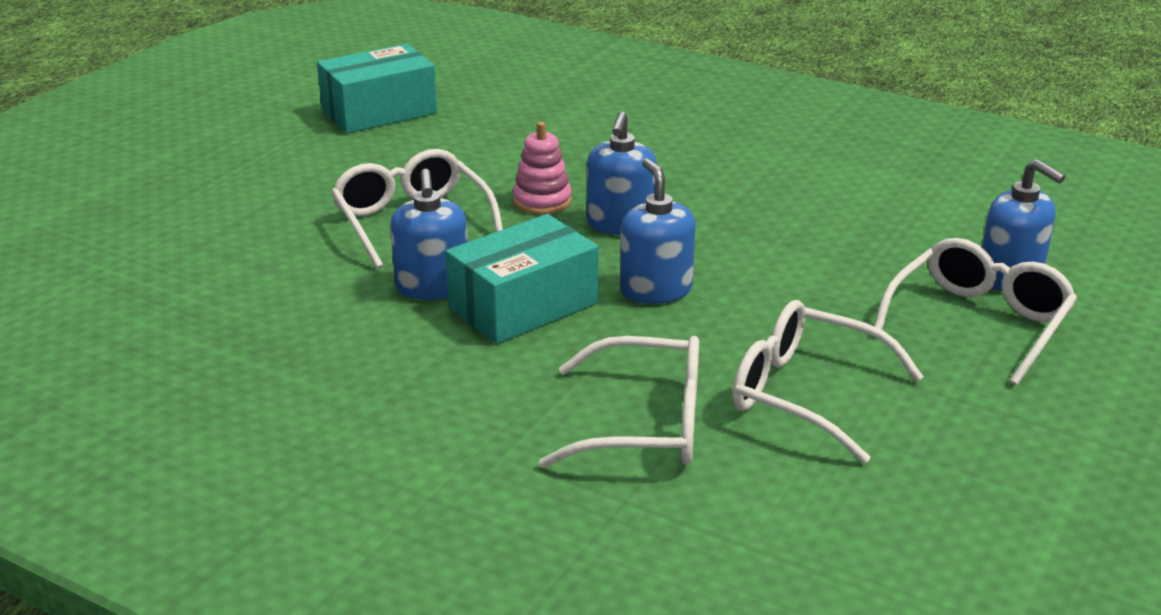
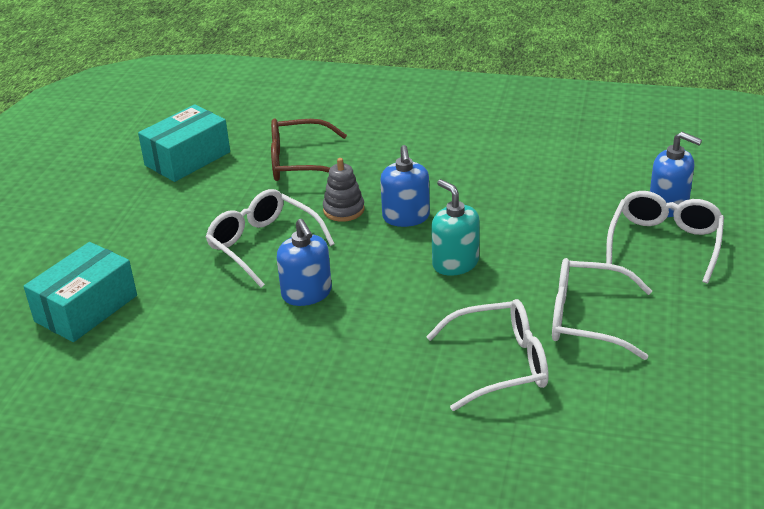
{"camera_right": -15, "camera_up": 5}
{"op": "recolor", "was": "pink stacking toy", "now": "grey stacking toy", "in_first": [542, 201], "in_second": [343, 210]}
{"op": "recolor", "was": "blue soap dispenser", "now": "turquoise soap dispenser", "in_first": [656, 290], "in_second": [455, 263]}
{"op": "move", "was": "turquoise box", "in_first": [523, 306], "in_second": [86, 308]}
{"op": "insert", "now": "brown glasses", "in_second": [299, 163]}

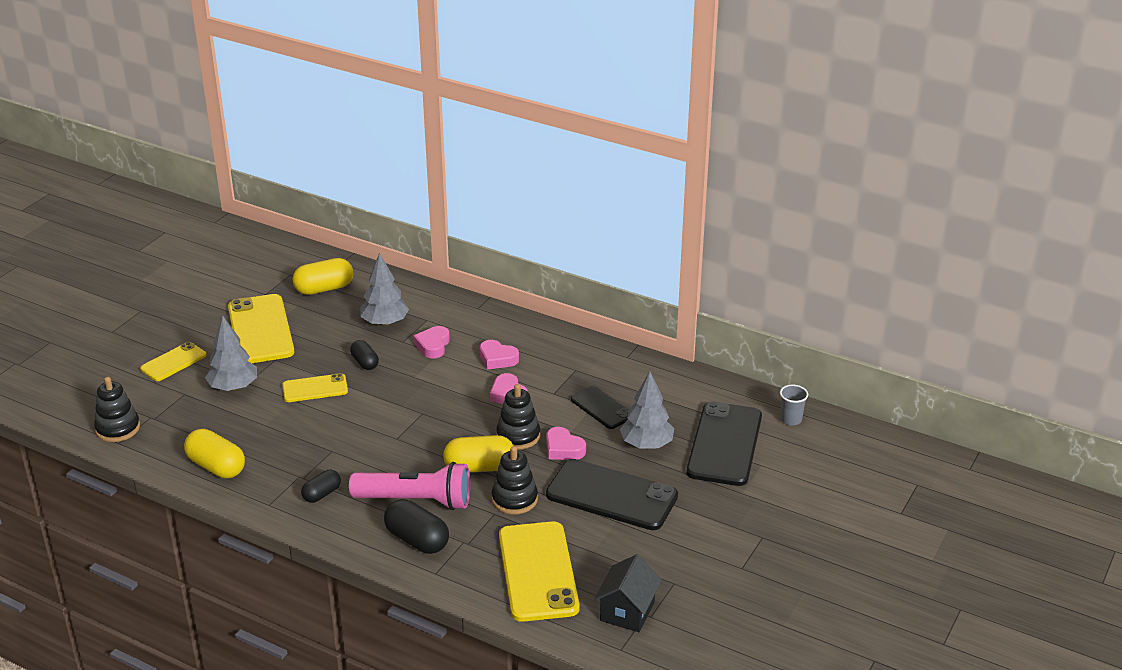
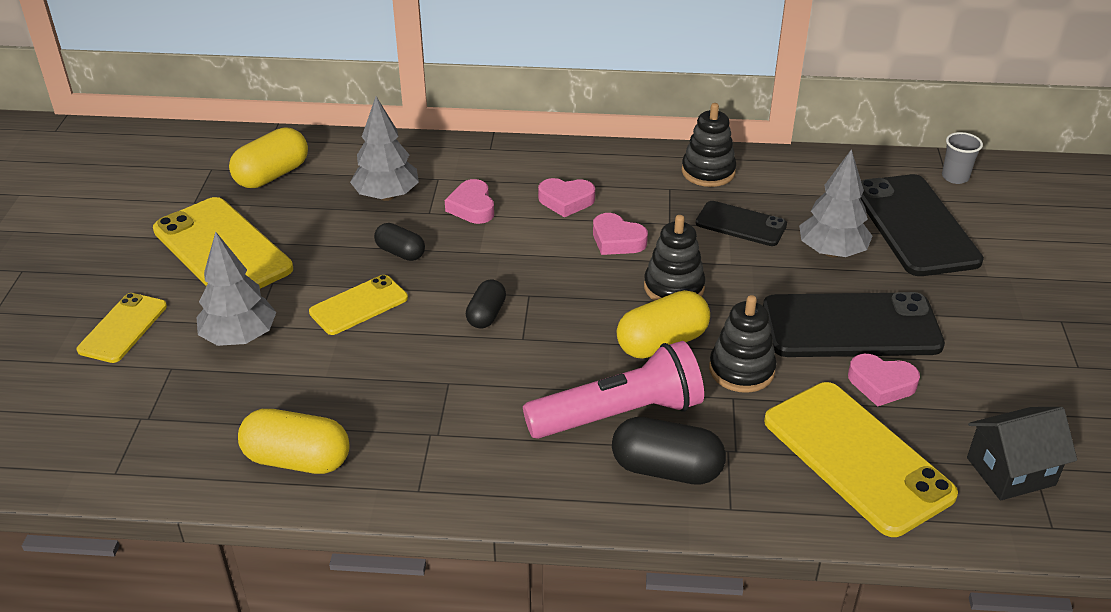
{"camera_right": -25, "camera_up": 5}
{"op": "move", "was": "black stacking toy", "in_first": [118, 428], "in_second": [708, 172]}
{"op": "move", "was": "pink heart", "in_first": [563, 449], "in_second": [881, 384]}
{"op": "move", "was": "black capsule", "in_first": [322, 494], "in_second": [486, 315]}
{"op": "rotate", "was": "black house", "in_first": [627, 611], "in_second": [1010, 471], "clockwise": 75}

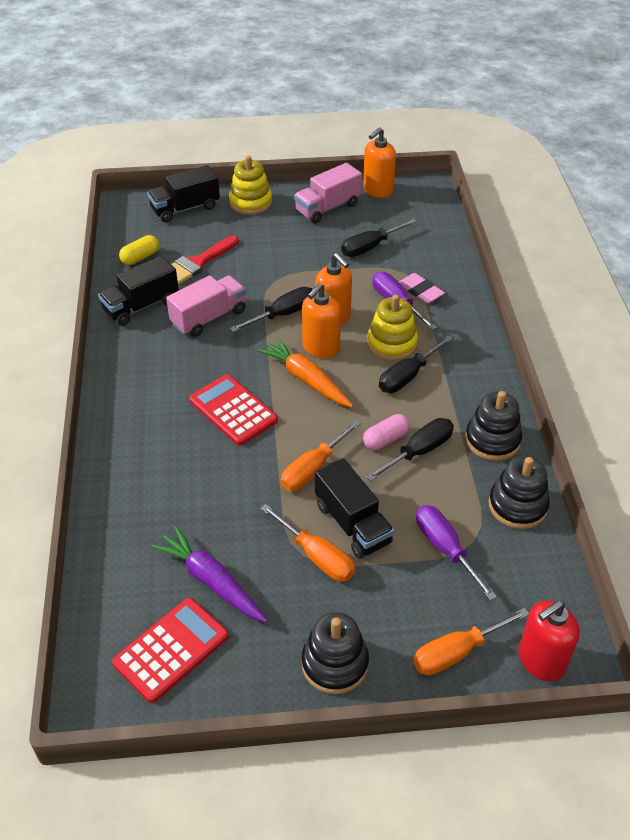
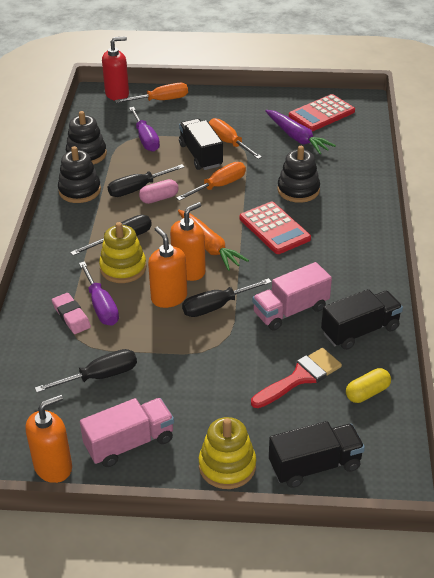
{"camera_right": -170, "camera_up": -5}
{"op": "move", "was": "black stacking toy", "in_first": [335, 664], "in_second": [298, 190]}

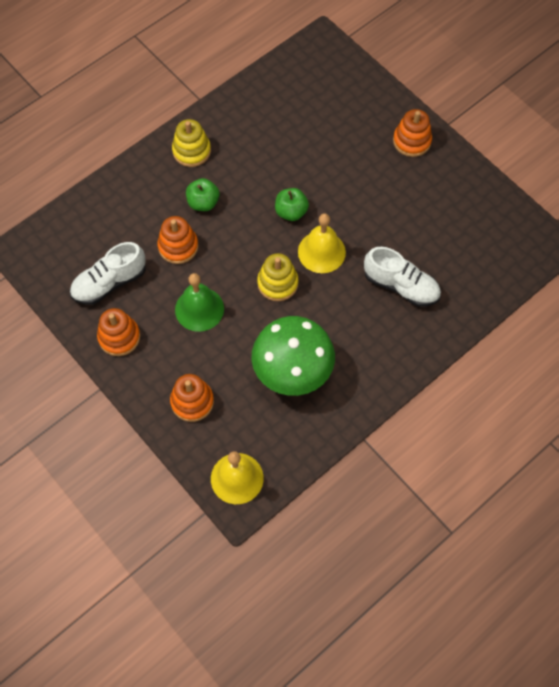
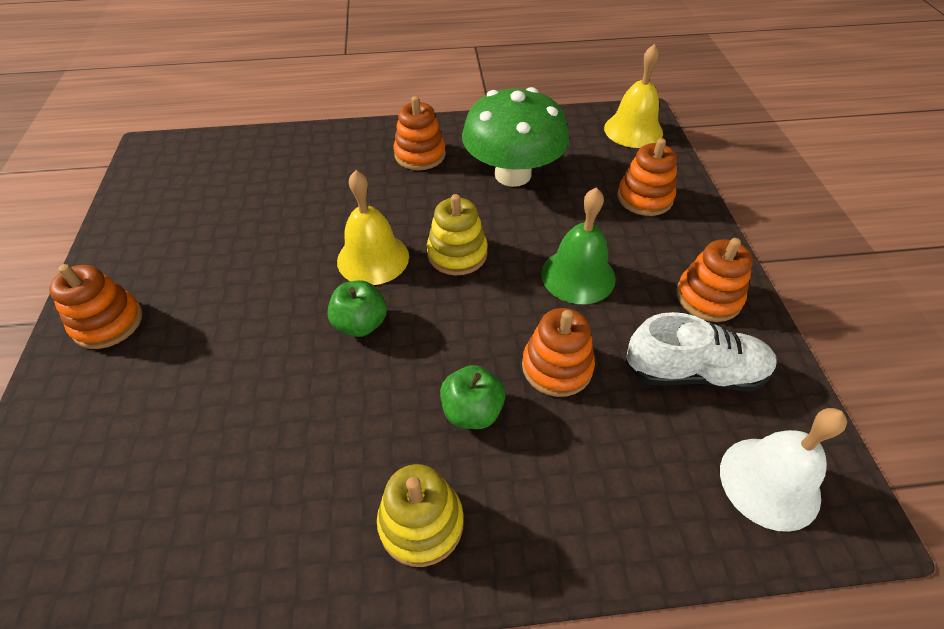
{"camera_right": -145, "camera_up": -15}
{"op": "delete", "was": "white shoe", "in_first": [401, 286]}
{"op": "insert", "now": "orange stacking toy", "in_second": [420, 155]}
{"op": "insert", "now": "white bell", "in_second": [769, 482]}

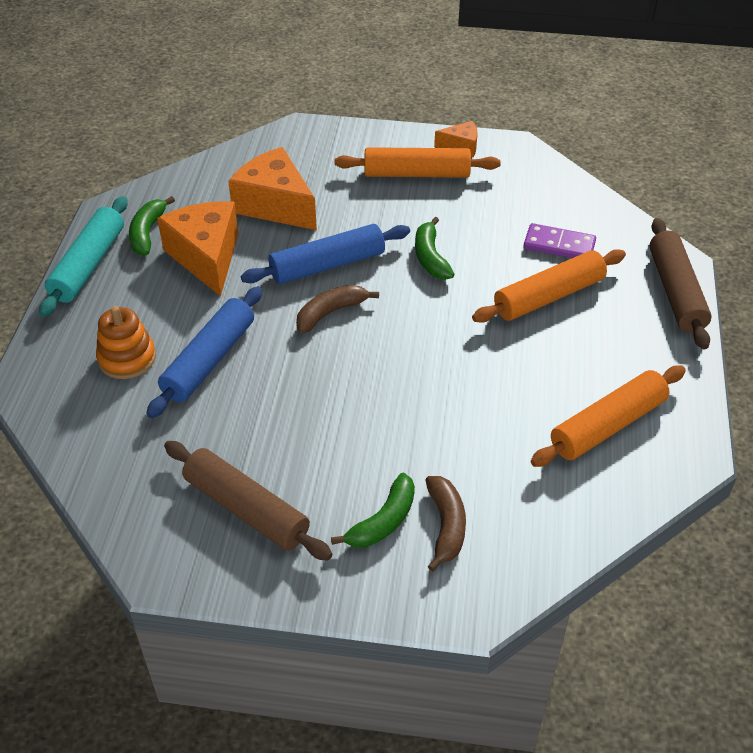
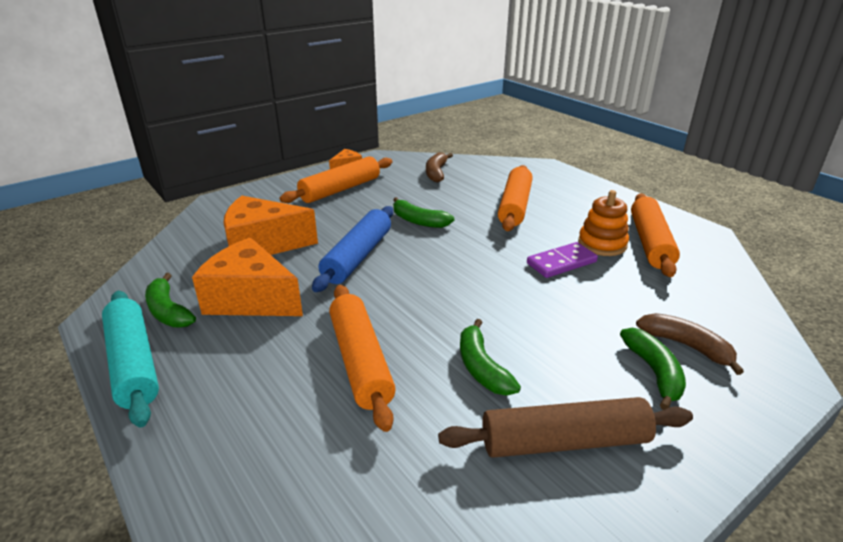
{"camera_right": -45, "camera_up": -15}
{"op": "delete", "was": "brown rolling pin", "in_first": [675, 292]}
{"op": "move", "was": "purple domino", "in_first": [559, 245], "in_second": [561, 262]}
{"op": "move", "was": "brown banana", "in_first": [331, 313], "in_second": [436, 173]}
{"op": "recolor", "was": "blue rolling pin", "now": "orange rolling pin", "in_first": [209, 360], "in_second": [361, 361]}
{"op": "move", "was": "orange stacking toy", "in_first": [127, 358], "in_second": [602, 244]}
{"op": "insert", "now": "green banana", "in_second": [482, 367]}

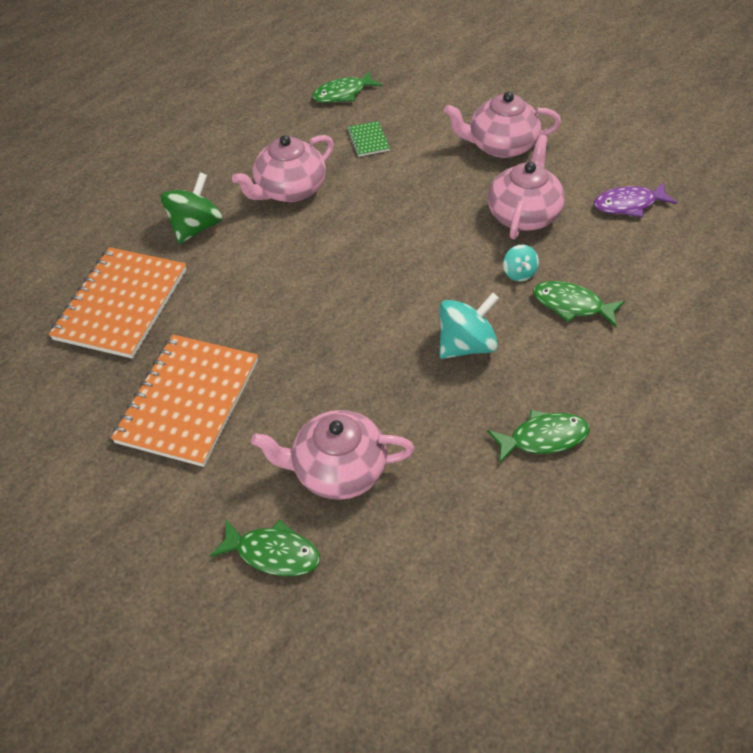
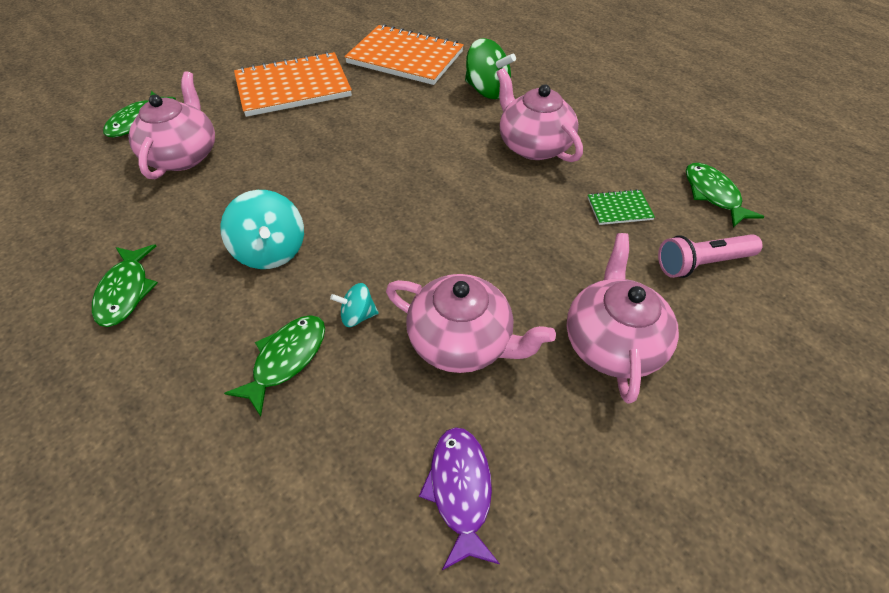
{"camera_right": 95, "camera_up": 0}
{"op": "rotate", "was": "orange notebook", "in_first": [188, 401], "in_second": [293, 87], "clockwise": -45}
{"op": "insert", "now": "pink flashlight", "in_second": [702, 263]}

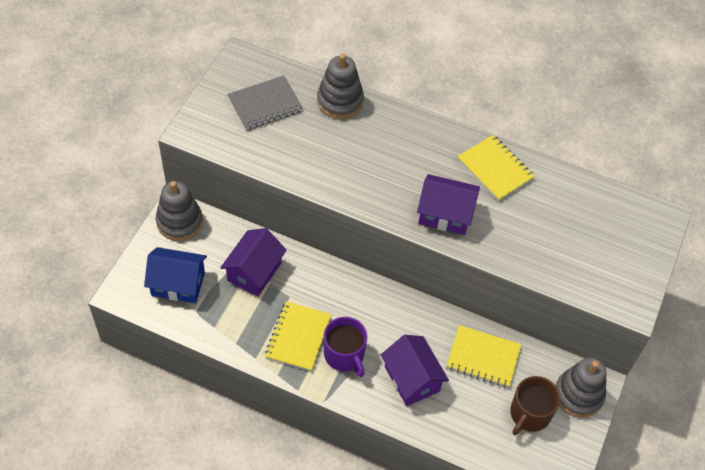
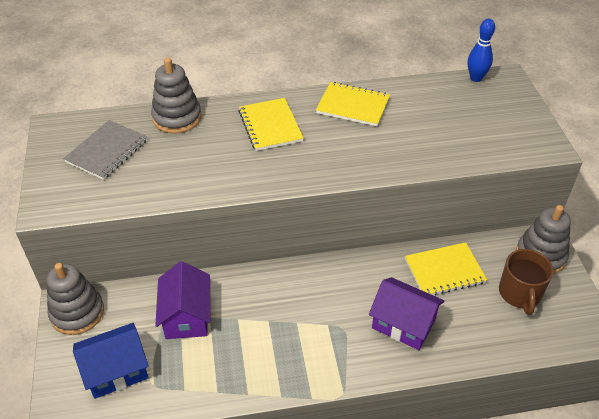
{"camera_right": -30, "camera_up": -10}
{"op": "delete", "was": "purple house", "in_first": [445, 214]}
{"op": "move", "was": "yellow notebook", "in_first": [298, 337], "in_second": [270, 126]}
{"op": "delete", "was": "purple mug", "in_first": [344, 355]}
{"op": "insert", "now": "blue bowling pin", "in_second": [476, 78]}

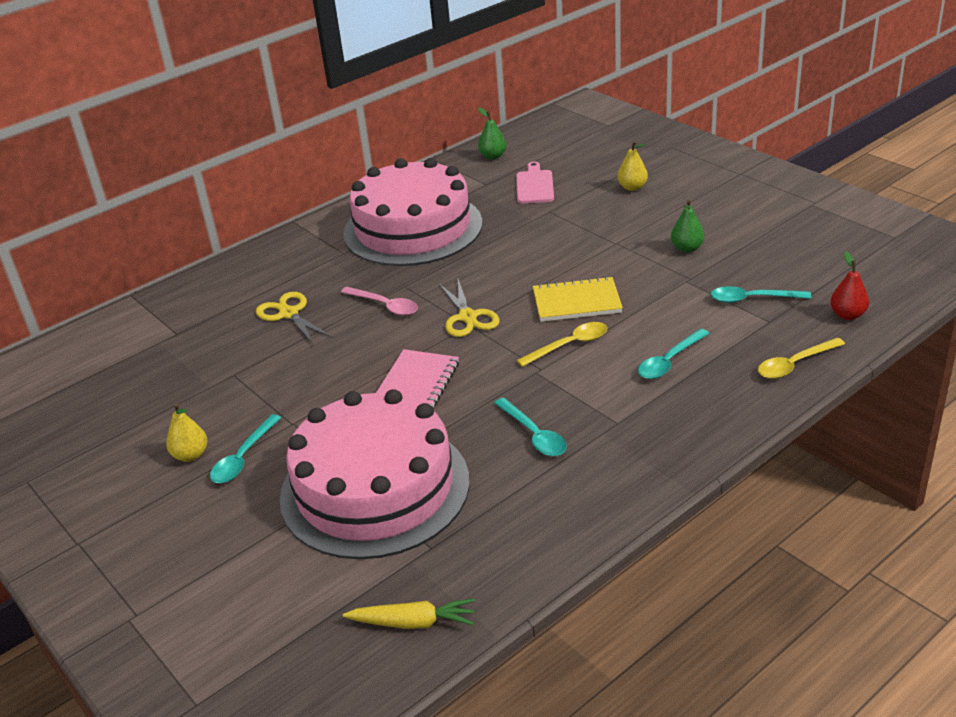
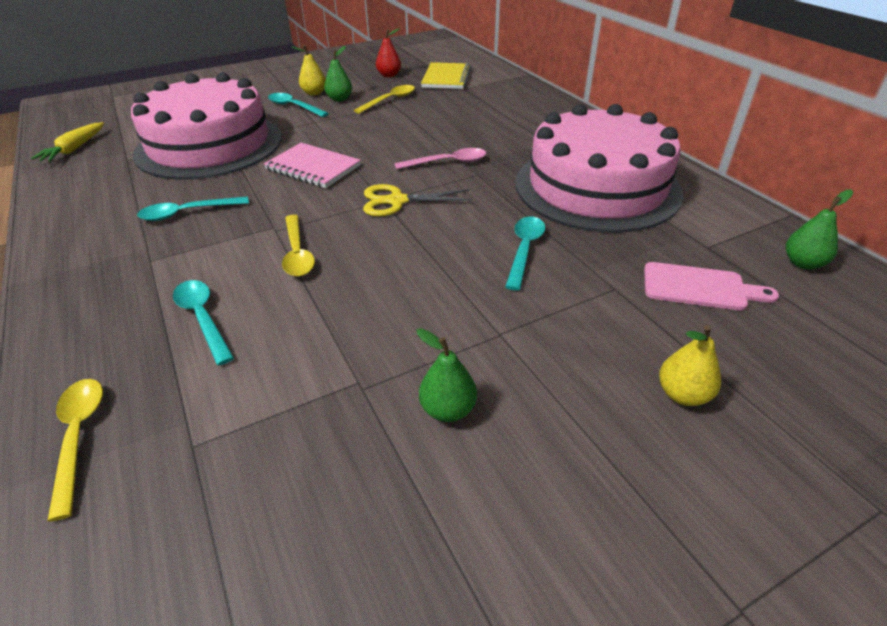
{"camera_right": 100, "camera_up": 5}
{"op": "move", "was": "red pear", "in_first": [847, 315], "in_second": [389, 75]}
{"op": "move", "was": "yellow notebook", "in_first": [576, 302], "in_second": [446, 78]}
{"op": "move", "was": "turquoise spoon", "in_first": [752, 299], "in_second": [524, 250]}
{"op": "rotate", "was": "pink spoon", "in_first": [385, 306], "in_second": [447, 162], "clockwise": -150}
{"op": "delete", "was": "yellow scissors", "in_first": [288, 314]}
{"op": "insert", "now": "green pear", "in_second": [340, 99]}
{"op": "insert", "now": "yellow spoon", "in_second": [390, 100]}

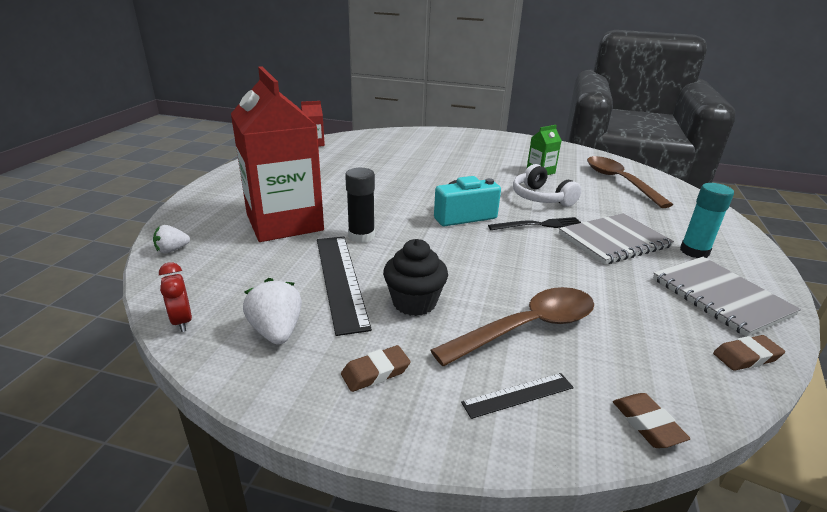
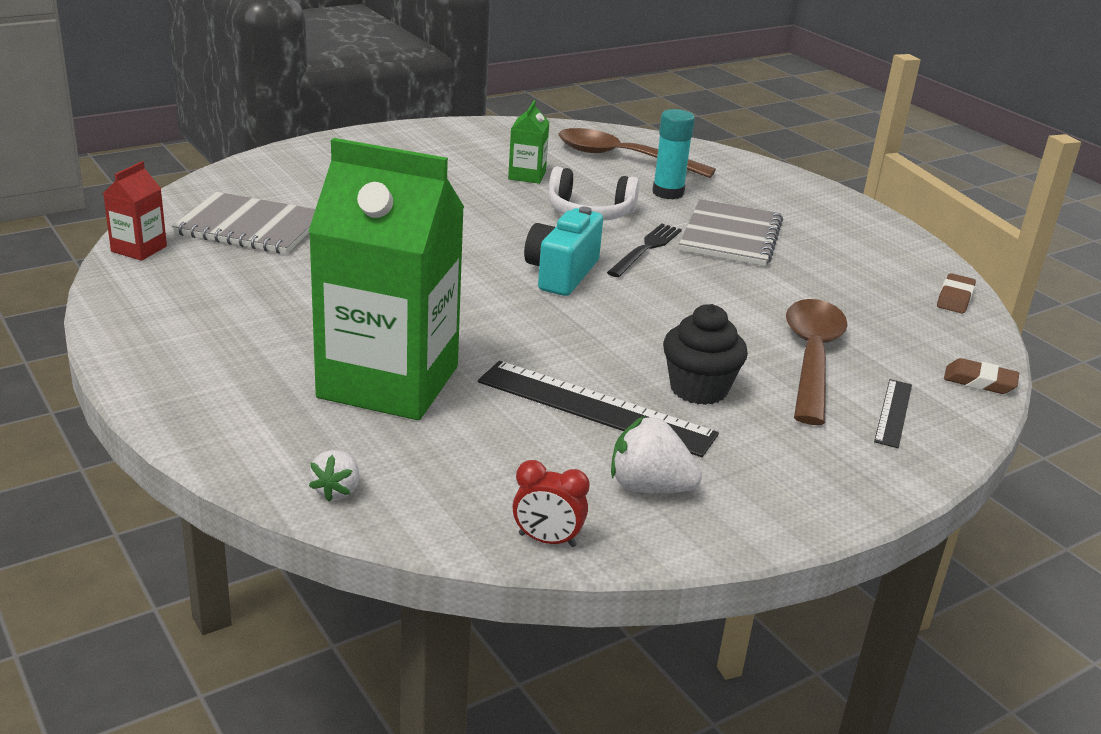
{"camera_right": -50, "camera_up": 0}
{"op": "recolor", "was": "red carton", "now": "green carton", "in_first": [284, 222], "in_second": [388, 382]}
{"op": "delete", "was": "black glue stick", "in_first": [361, 236]}
{"op": "move", "was": "turquoise glue stick", "in_first": [694, 251], "in_second": [668, 193]}
{"op": "move", "was": "grey notebook", "in_first": [720, 296], "in_second": [250, 227]}
{"op": "delete", "was": "brown eraser", "in_first": [375, 372]}

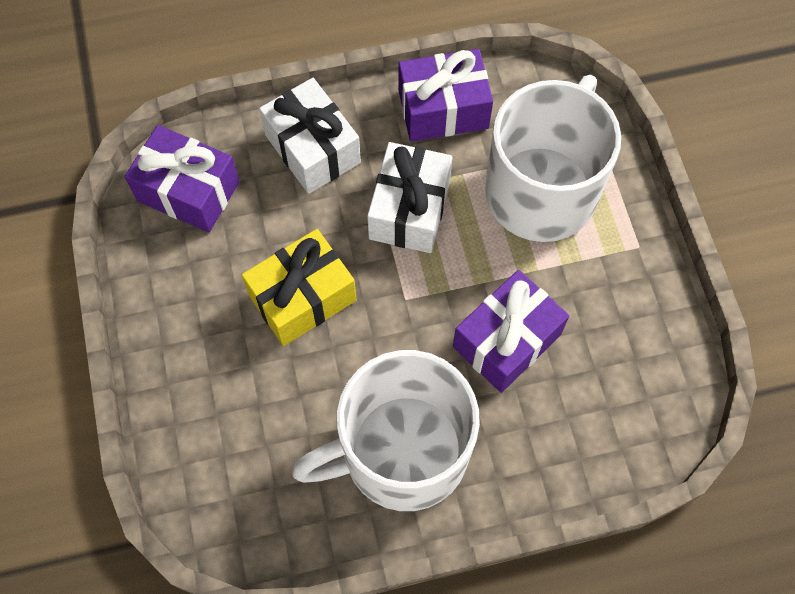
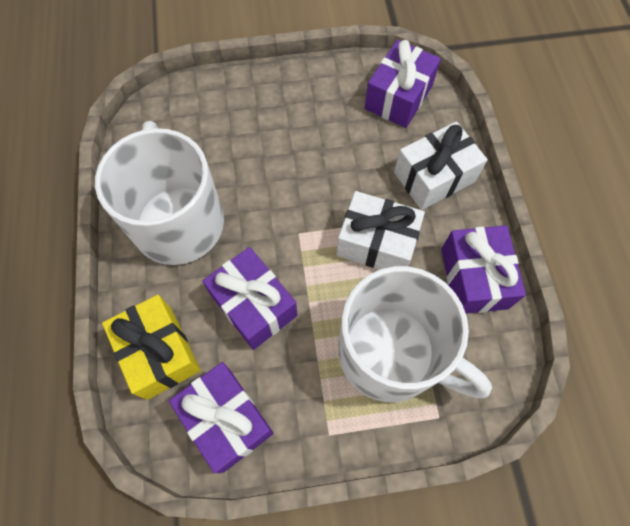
{"camera_right": 95, "camera_up": 0}
{"op": "move", "was": "yellow gift", "in_first": [302, 298], "in_second": [159, 352]}
{"op": "insert", "now": "purple gift", "in_second": [226, 420]}

